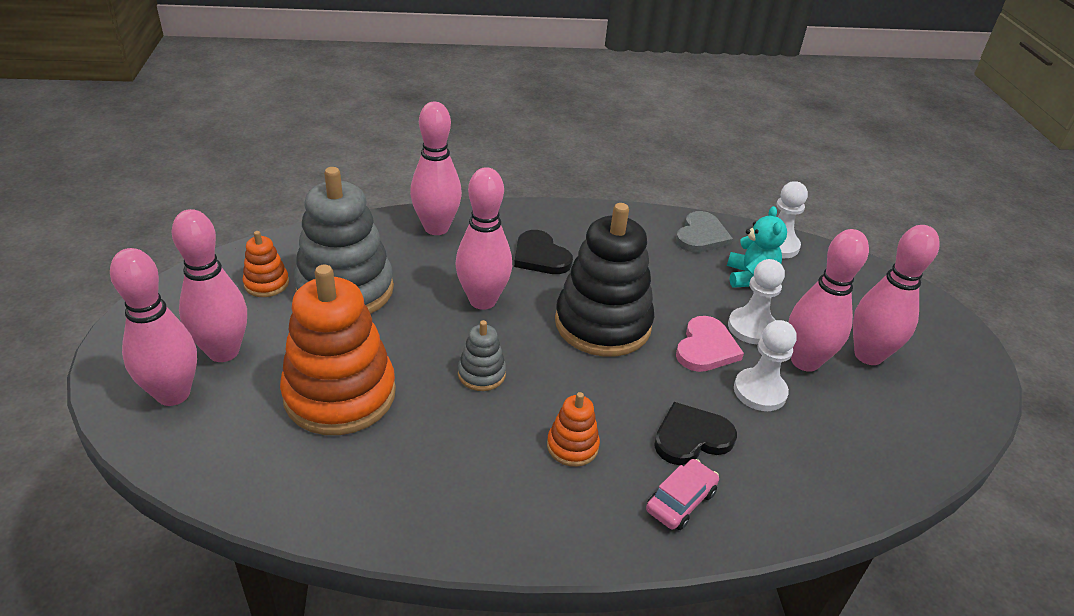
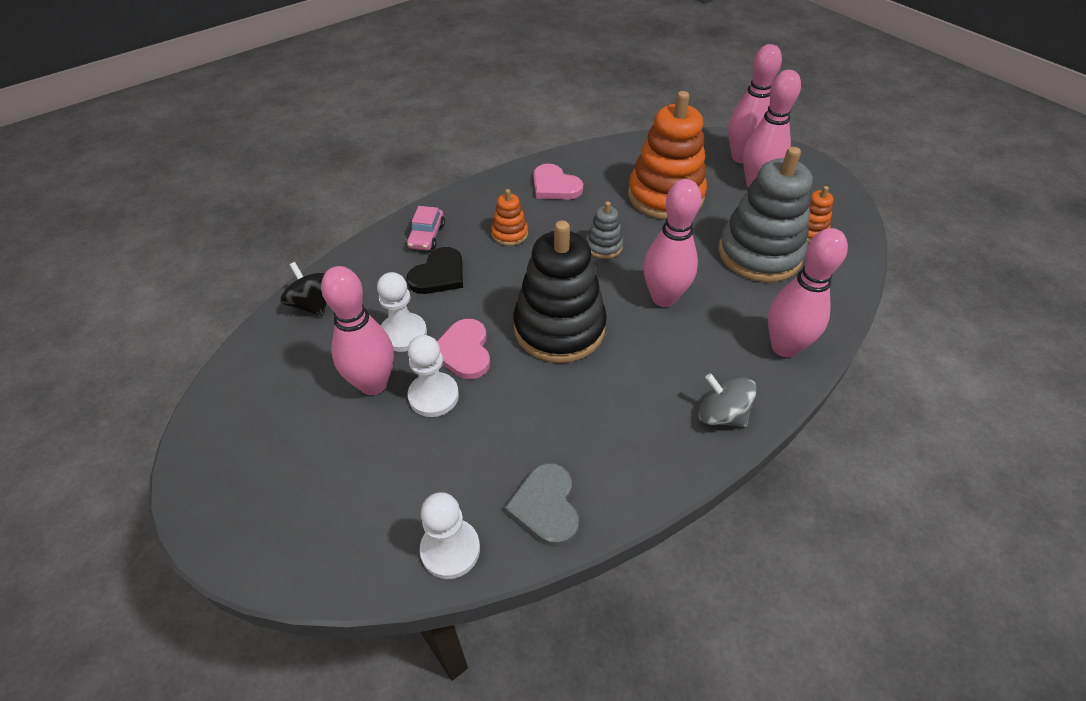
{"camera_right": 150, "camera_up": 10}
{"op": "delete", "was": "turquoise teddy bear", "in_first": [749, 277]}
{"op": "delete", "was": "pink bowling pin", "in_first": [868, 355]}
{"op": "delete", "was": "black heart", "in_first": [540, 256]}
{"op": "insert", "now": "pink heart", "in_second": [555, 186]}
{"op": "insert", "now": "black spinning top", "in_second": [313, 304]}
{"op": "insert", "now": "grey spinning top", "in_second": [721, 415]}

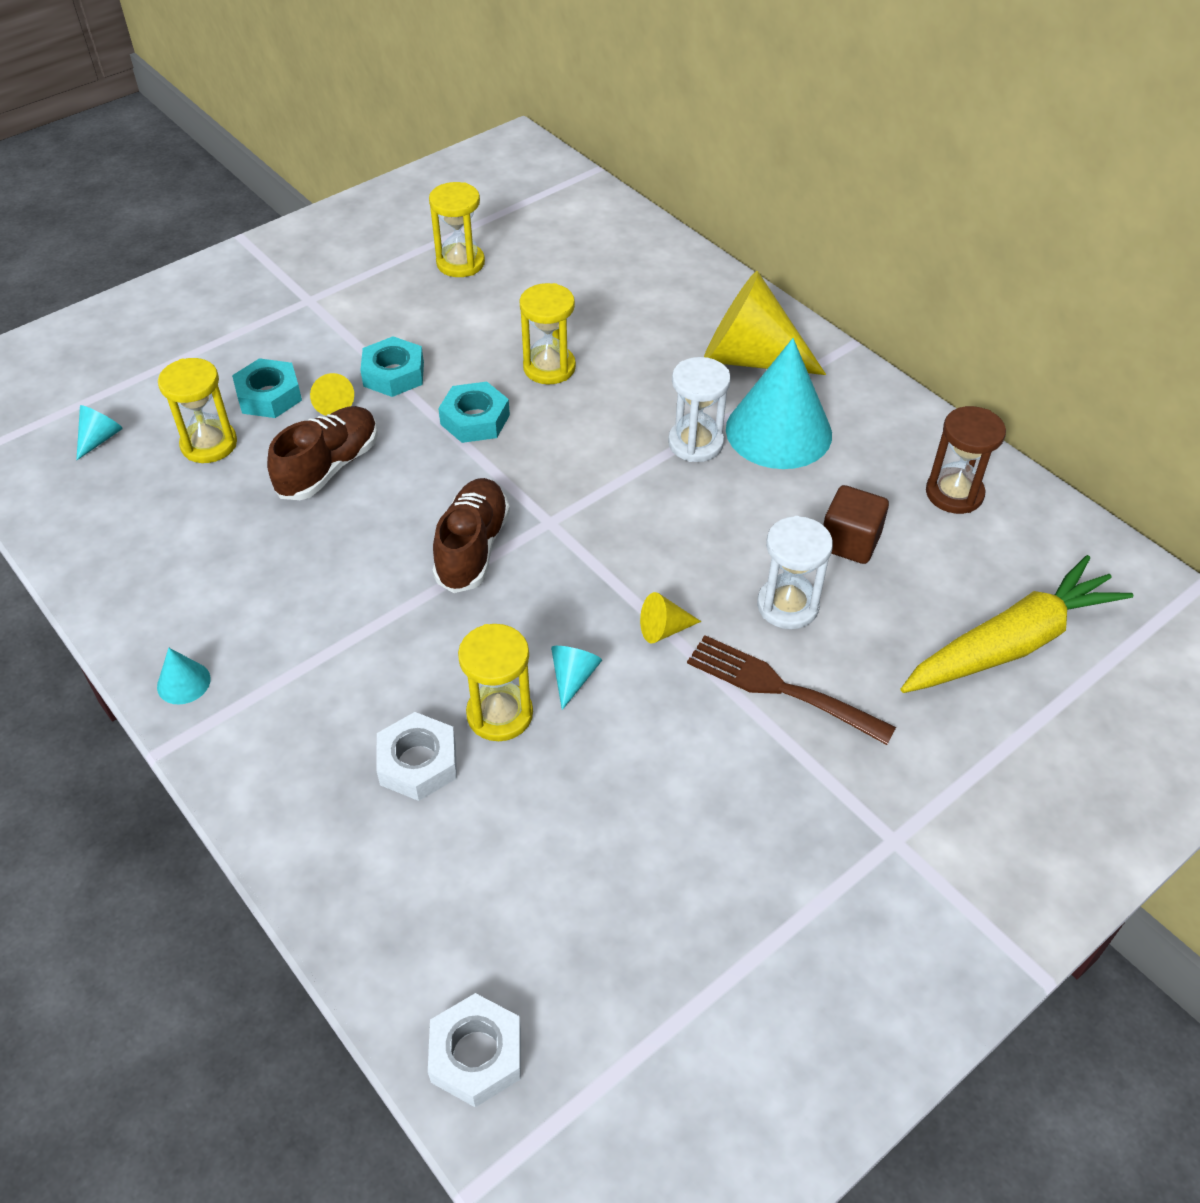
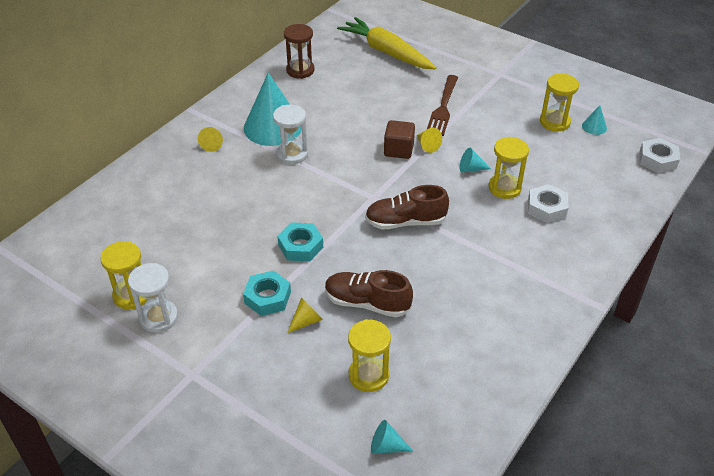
{"camera_right": -105, "camera_up": -5}
{"op": "resize", "was": "yellow cone", "in_first": [749, 358], "in_second": [212, 144], "ratio": 0.42}
{"op": "move", "was": "yellow hourglass", "in_first": [549, 367], "in_second": [554, 122]}
{"op": "delete", "was": "turquoise nut", "in_first": [269, 396]}
{"op": "move", "was": "brown cube", "in_first": [849, 542], "in_second": [398, 150]}
{"op": "move", "was": "white hourglass", "in_first": [787, 605], "in_second": [159, 318]}
{"op": "move", "was": "turquoise cone", "in_first": [183, 682], "in_second": [594, 127]}

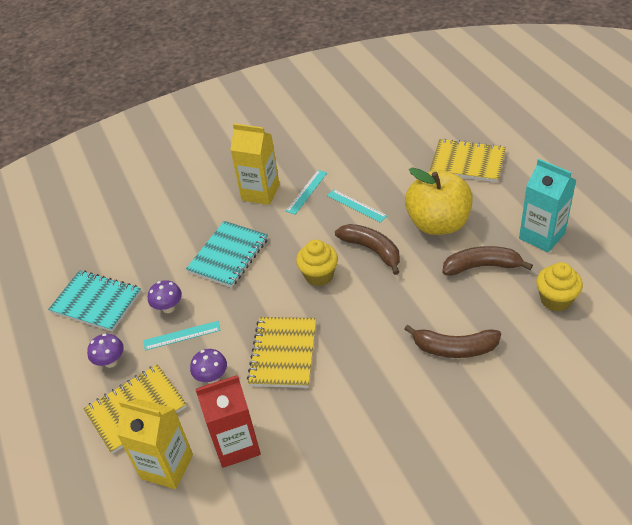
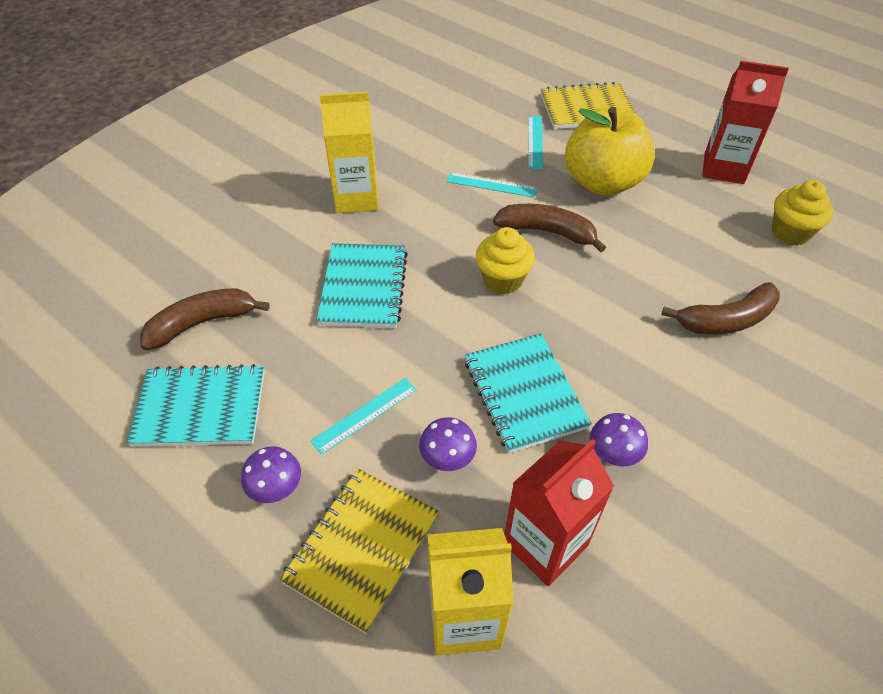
{"camera_right": -30, "camera_up": 5}
{"op": "recolor", "was": "turquoise carton", "now": "red carton", "in_first": [542, 236], "in_second": [723, 168]}
{"op": "move", "was": "turquoise ruler", "in_first": [306, 192], "in_second": [535, 142]}
{"op": "move", "was": "brown banana", "in_first": [482, 266], "in_second": [202, 323]}
{"op": "move", "was": "purple mushroom", "in_first": [168, 308], "in_second": [612, 456]}
{"op": "recolor", "was": "yellow notebook", "now": "turquoise notebook", "in_first": [283, 353], "in_second": [524, 394]}

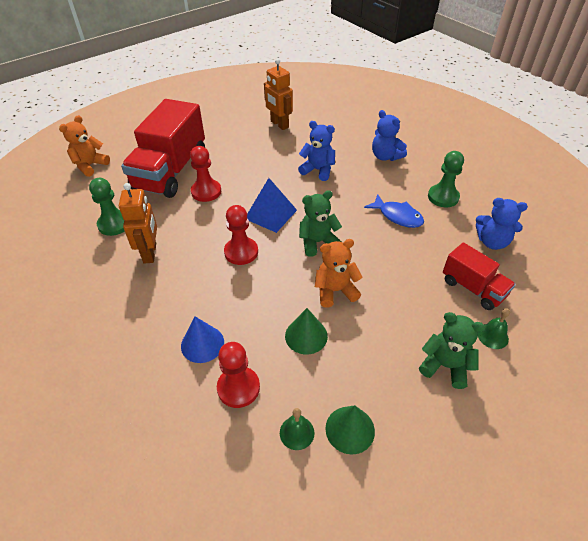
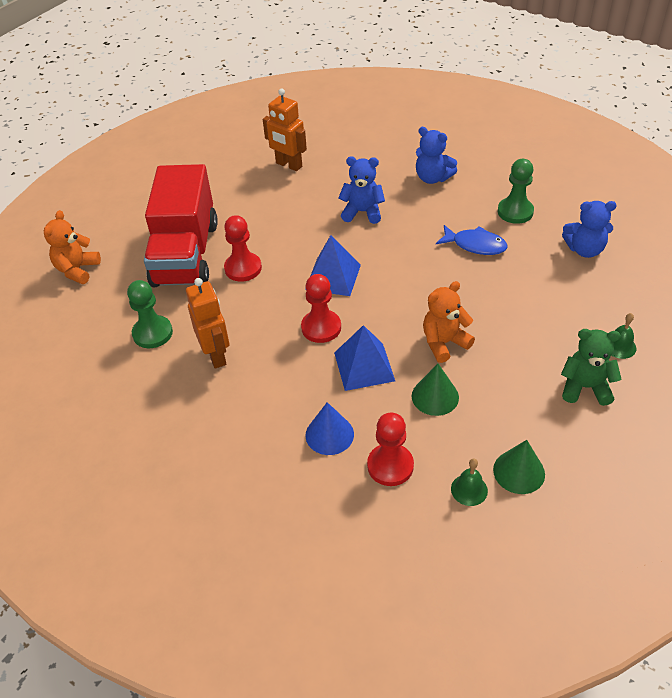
{"camera_right": -15, "camera_up": 0}
{"op": "delete", "was": "green teddy bear", "in_first": [317, 242]}
{"op": "delete", "was": "red truck", "in_first": [473, 288]}
{"op": "insert", "now": "blue pyramid", "in_second": [364, 366]}

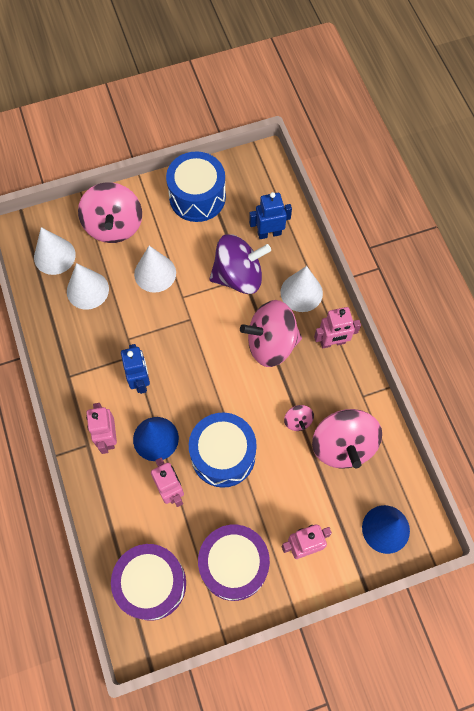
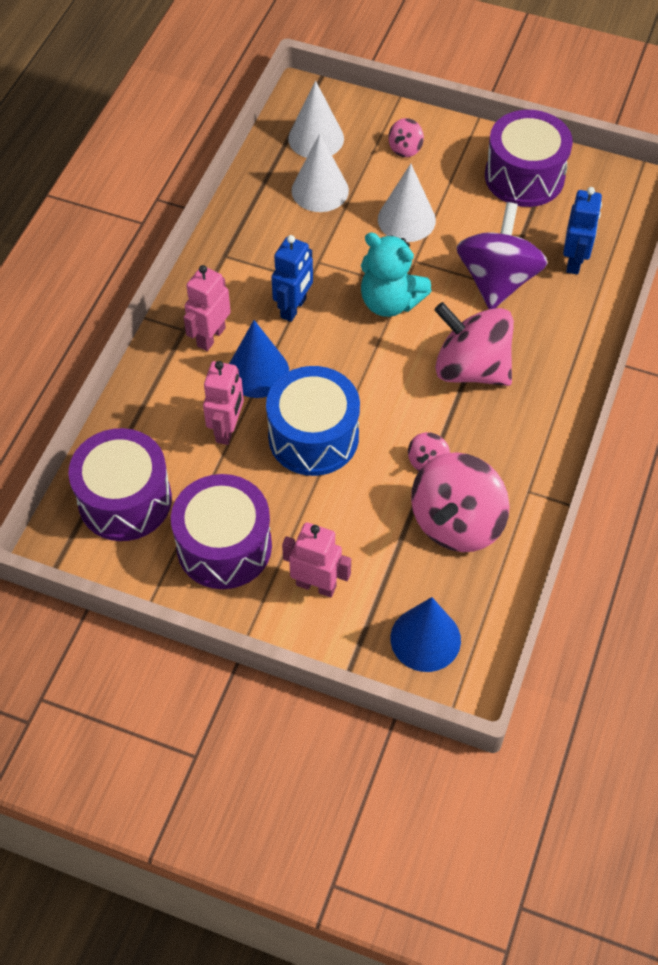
{"camera_right": 40, "camera_up": -10}
{"op": "recolor", "was": "blue drum", "now": "purple drum", "in_first": [197, 197], "in_second": [524, 176]}
{"op": "resize", "was": "pink spinning top", "in_first": [114, 226], "in_second": [405, 148], "ratio": 0.45}
{"op": "rotate", "was": "blue robot", "in_first": [269, 233], "in_second": [574, 261], "clockwise": 75}
{"op": "rotate", "was": "purple spinning top", "in_first": [238, 276], "in_second": [497, 280], "clockwise": -105}
{"op": "delete", "was": "white cone", "in_first": [301, 292]}
{"op": "delete", "was": "pink robot", "in_first": [332, 342]}
{"op": "insert", "now": "turquoise teddy bear", "in_second": [390, 302]}

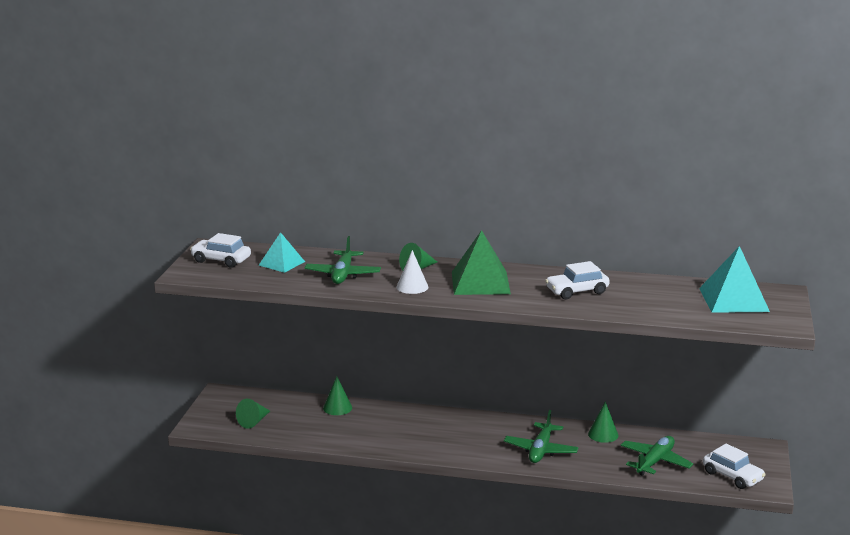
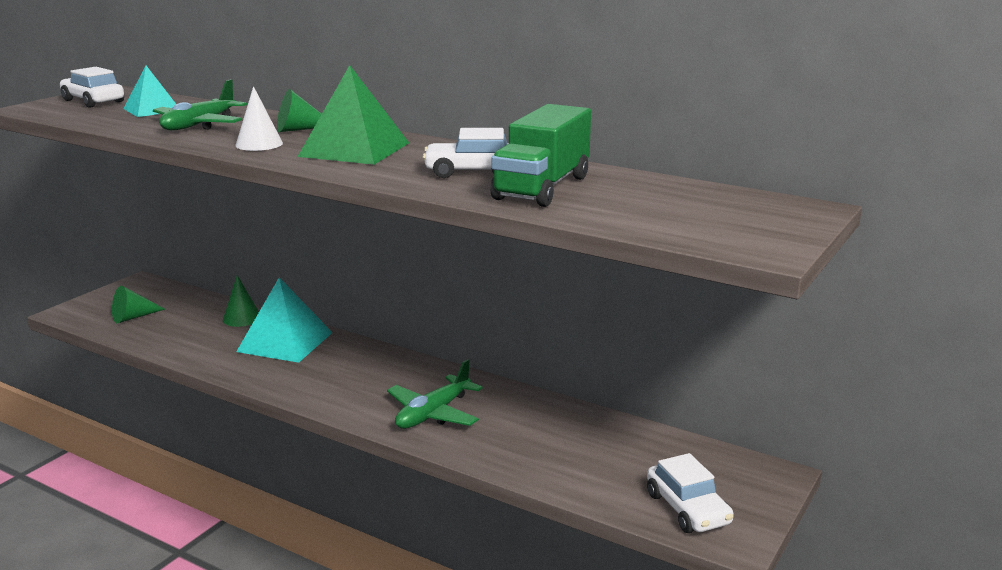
{"camera_right": 20, "camera_up": 0}
{"op": "move", "was": "turquoise pyramid", "in_first": [734, 300], "in_second": [285, 342]}
{"op": "delete", "was": "green cone", "in_first": [603, 434]}
{"op": "delete", "was": "green plane", "in_first": [655, 462]}
{"op": "insert", "now": "green truck", "in_second": [542, 188]}

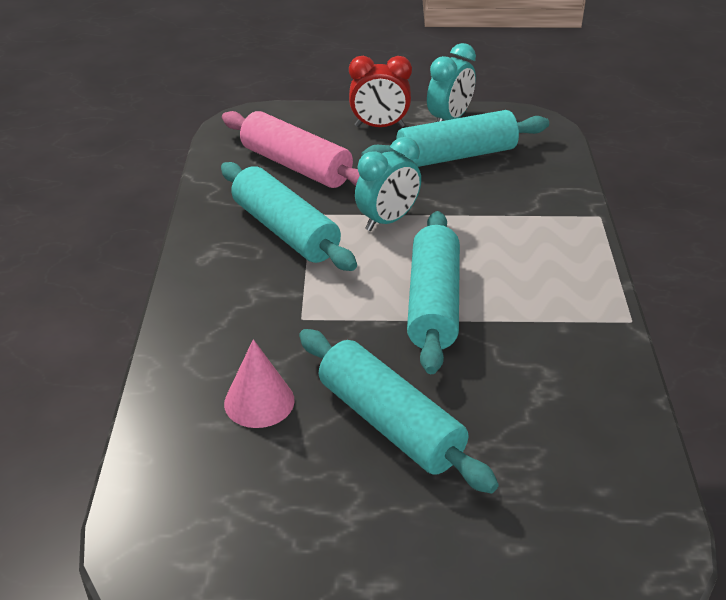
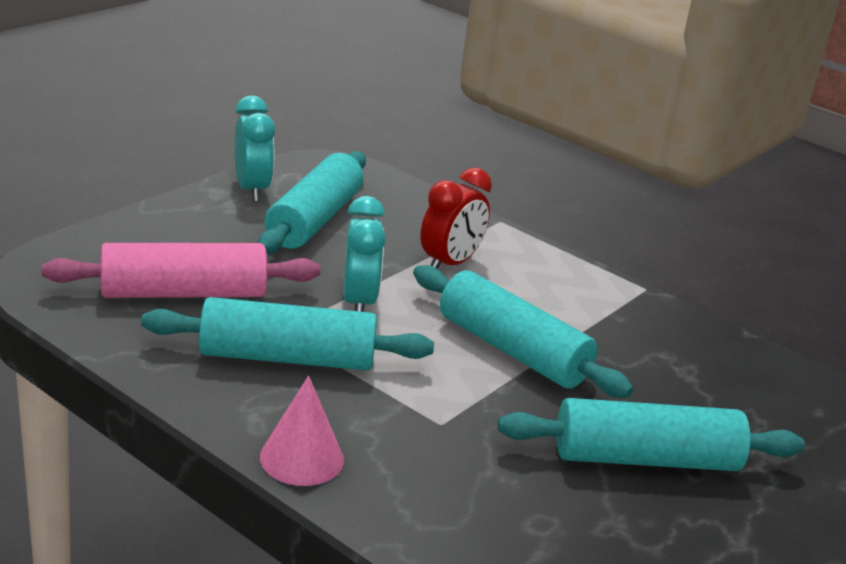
{"camera_right": -55, "camera_up": -10}
{"op": "move", "was": "red clock", "in_first": [379, 126], "in_second": [450, 264]}
{"op": "move", "was": "pink cone", "in_first": [259, 401], "in_second": [302, 458]}

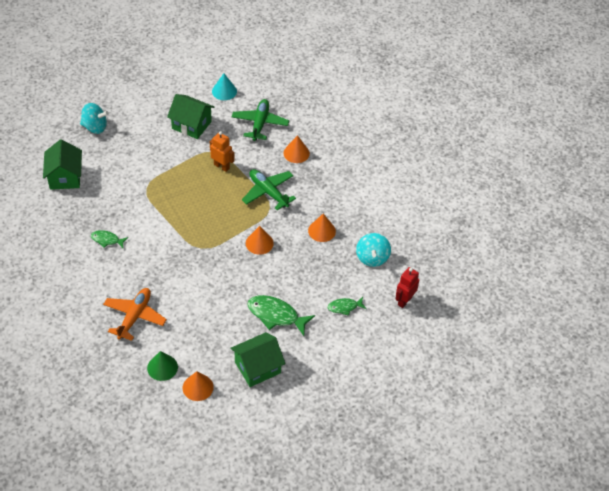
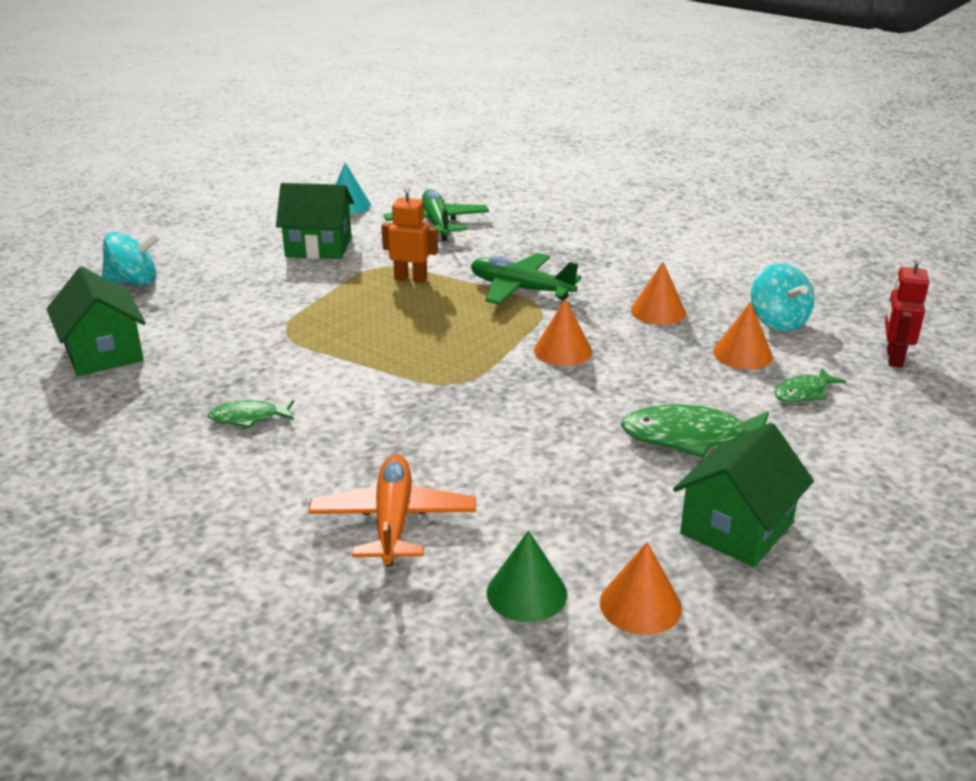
{"camera_right": -20, "camera_up": -20}
{"op": "move", "was": "orange cone", "in_first": [296, 153], "in_second": [742, 354]}

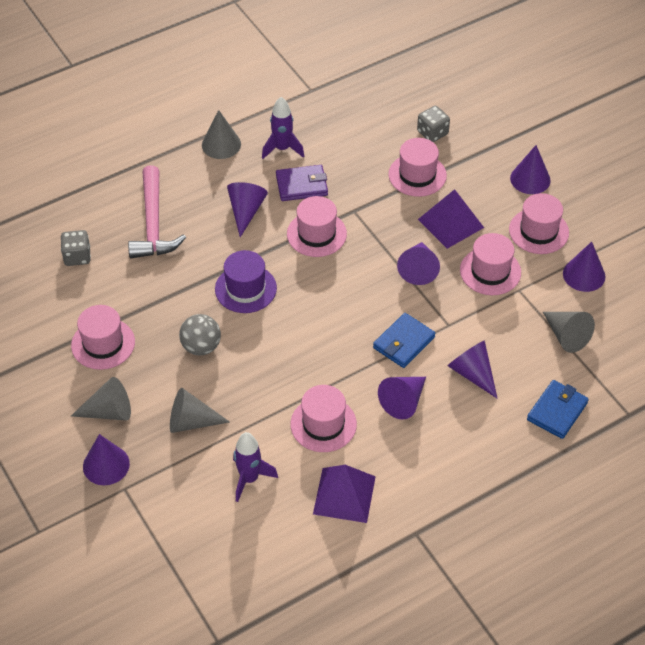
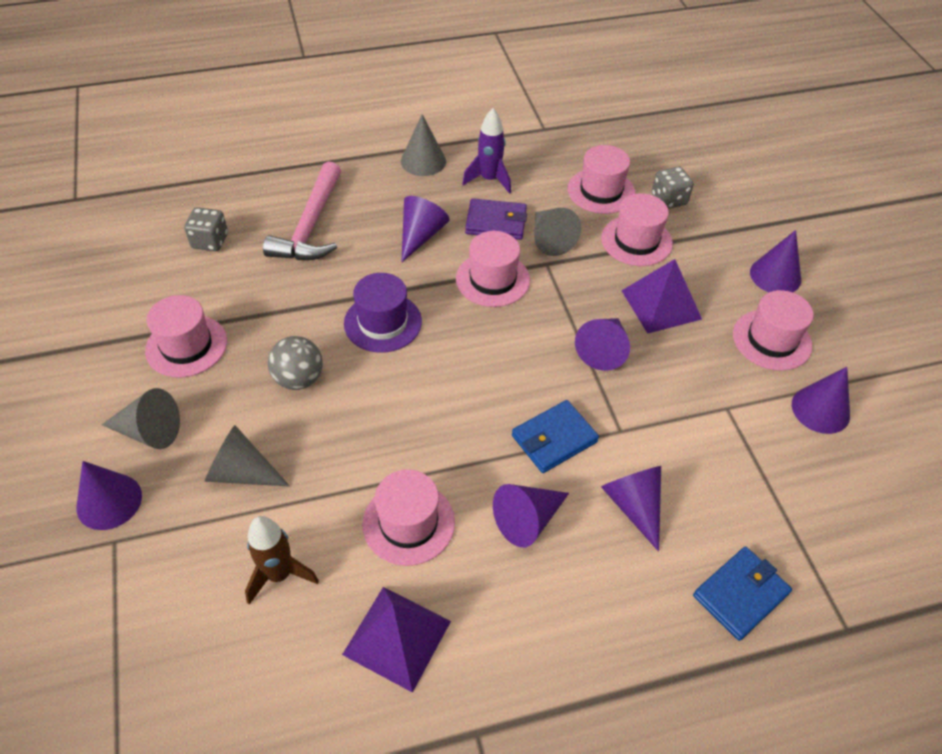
{"camera_right": 15, "camera_up": 0}
{"op": "move", "was": "pink hat", "in_first": [490, 271], "in_second": [601, 191]}
{"op": "move", "was": "grey cone", "in_first": [566, 336], "in_second": [550, 239]}
{"op": "recolor", "was": "purple rocket", "now": "brown rocket", "in_first": [249, 479], "in_second": [279, 574]}

